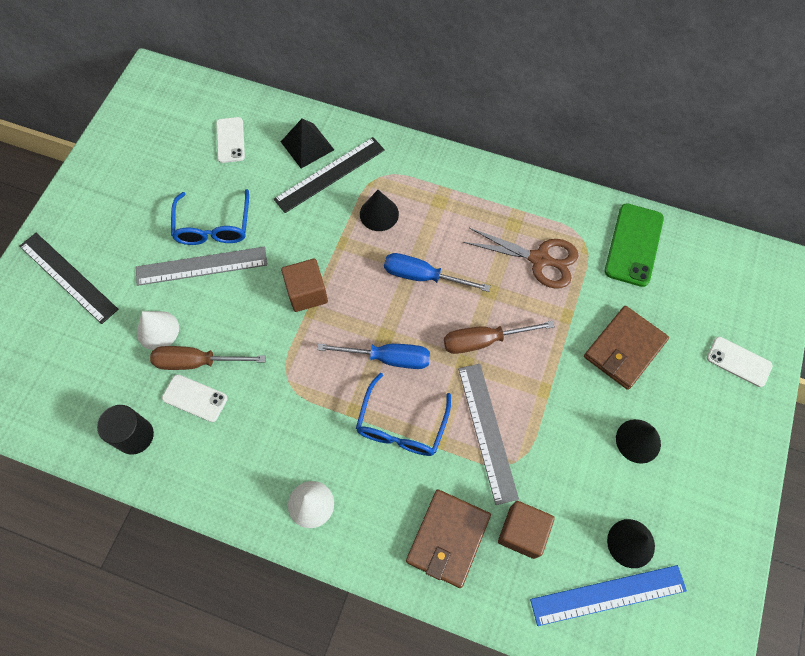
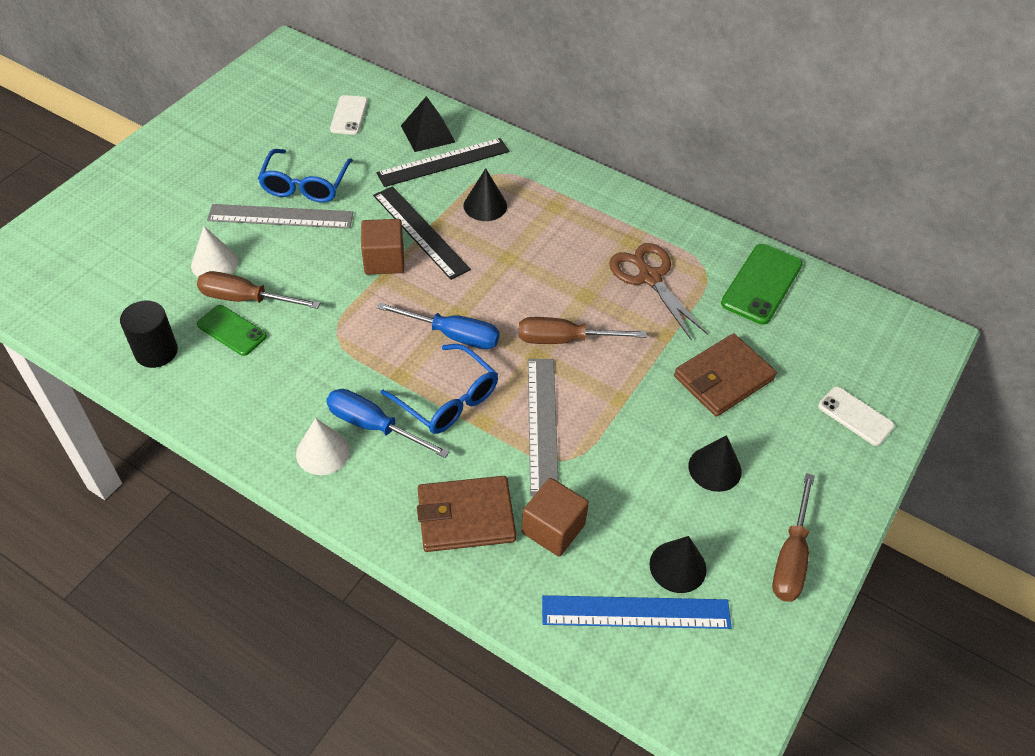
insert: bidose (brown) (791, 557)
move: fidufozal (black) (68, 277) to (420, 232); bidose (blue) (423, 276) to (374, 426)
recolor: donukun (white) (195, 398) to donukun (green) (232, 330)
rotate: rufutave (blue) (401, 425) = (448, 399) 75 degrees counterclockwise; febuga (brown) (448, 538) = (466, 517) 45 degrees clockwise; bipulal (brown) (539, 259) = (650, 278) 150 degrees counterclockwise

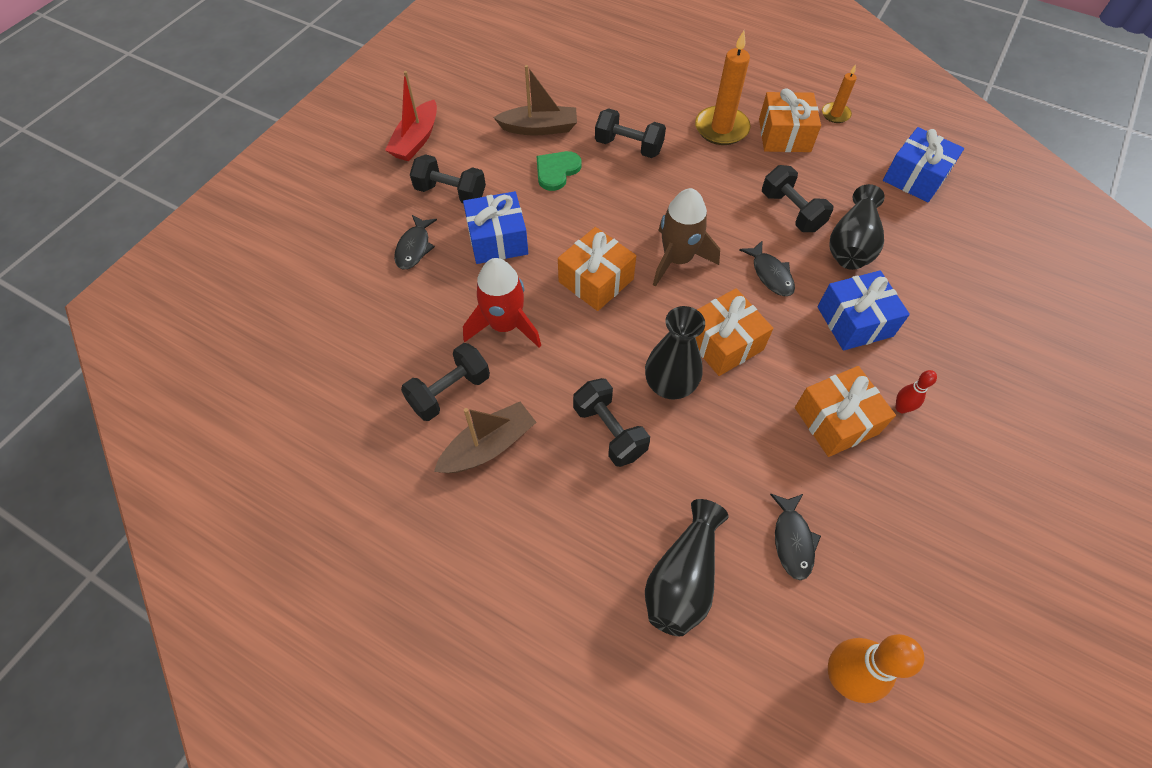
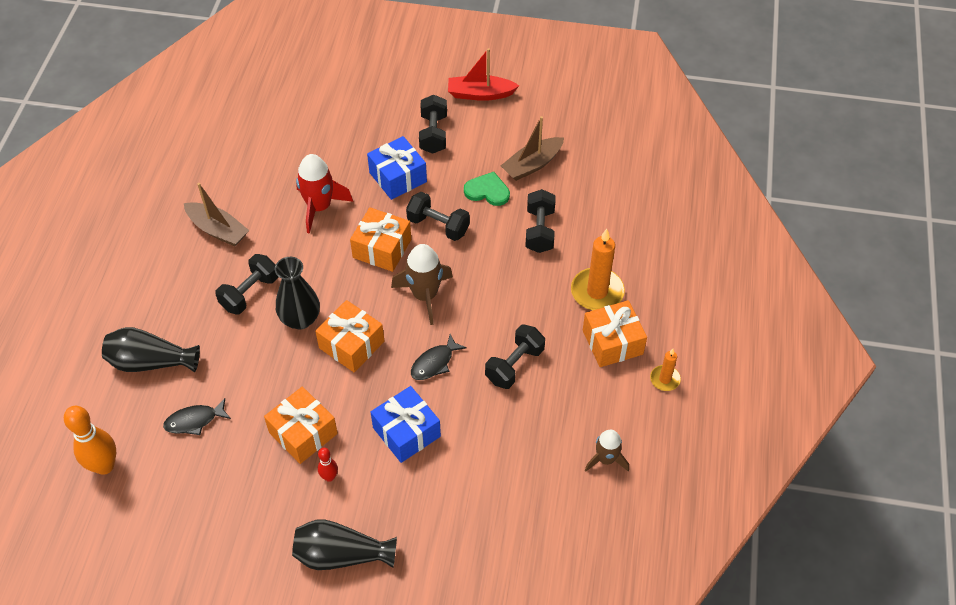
delete: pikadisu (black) (414, 248)
move: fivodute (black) (449, 392) to (438, 226); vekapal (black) (851, 244) to (341, 555)
replace: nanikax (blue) (915, 177) to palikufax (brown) (606, 459)
rotate: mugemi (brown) (539, 128) = (532, 165) 75 degrees clockwise

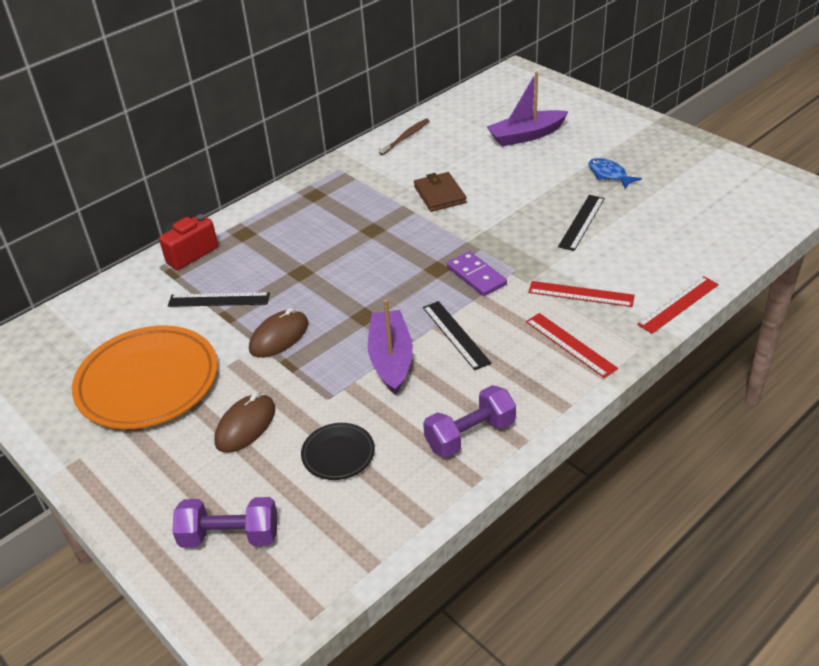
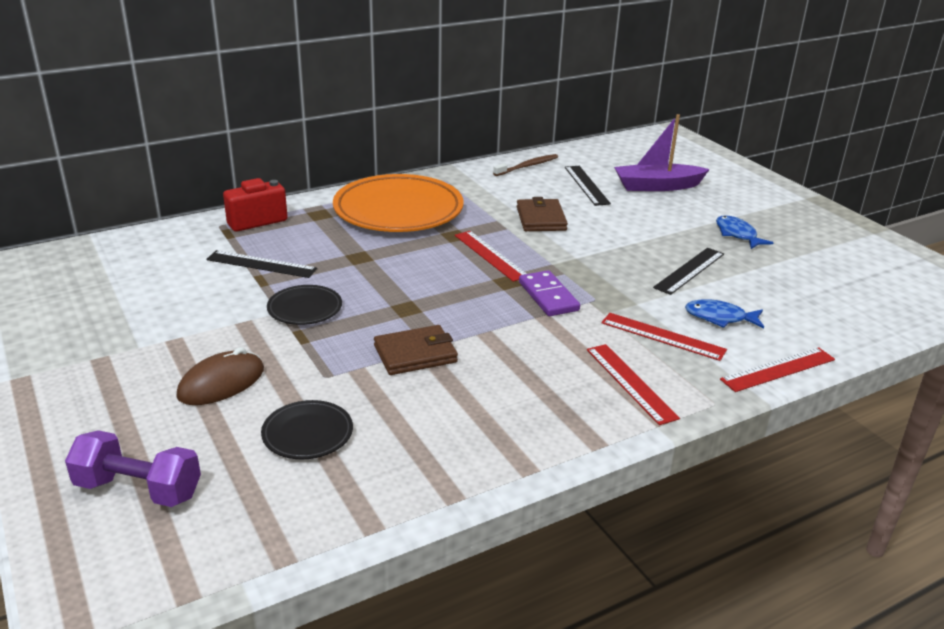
delete: fivodute (purple) (470, 435)
insert: fidufozal (red) (490, 255); pikadisu (blue) (720, 318)
move: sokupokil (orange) (148, 382) to (398, 210); fidufozal (black) (455, 335) to (586, 185)
replace: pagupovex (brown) (279, 337) to sokupokil (black) (305, 309); mugemi (purple) (391, 359) to febuga (brown) (415, 354)

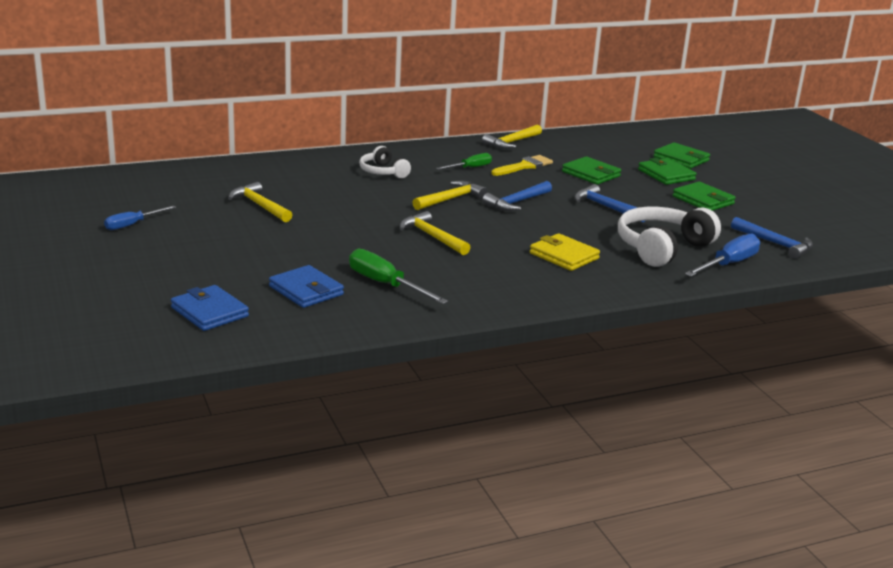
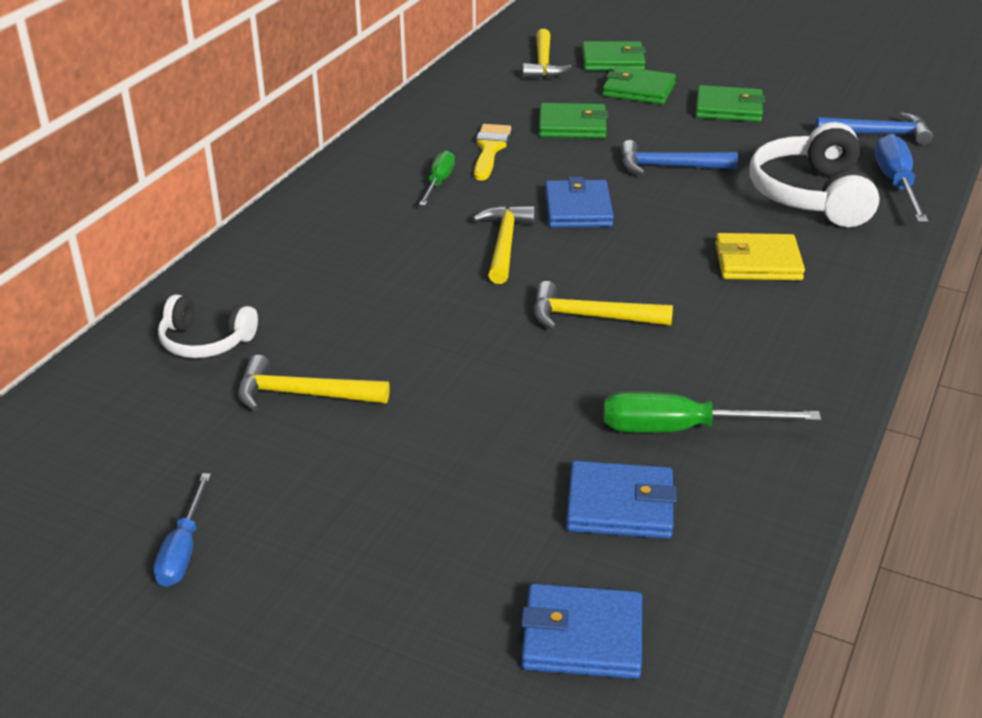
move: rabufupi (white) (383, 172) to (206, 341); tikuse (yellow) (512, 142) to (543, 63)
replace: tikuse (blue) (517, 202) to febuga (blue) (578, 209)

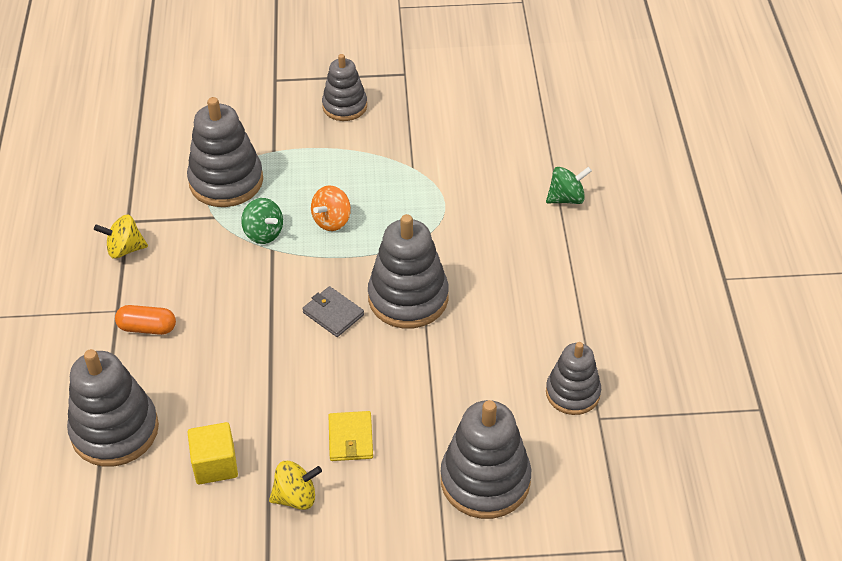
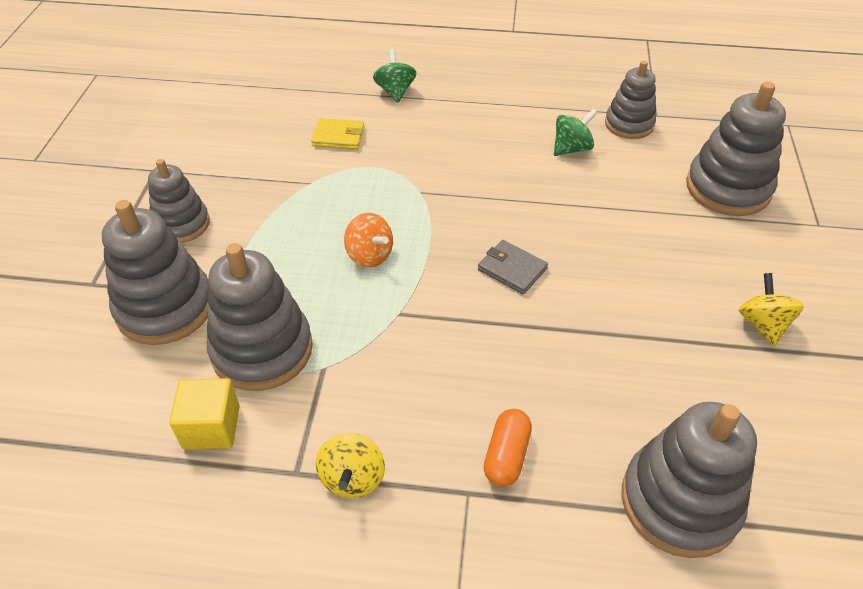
move: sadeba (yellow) (215, 464) to (211, 427); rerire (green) (263, 233) to (571, 148); febuga (yellow) (350, 438) to (338, 136); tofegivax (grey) (408, 298) to (165, 307)
rotate: febuga (grey) (333, 313) = (512, 269) 75 degrees clockwise

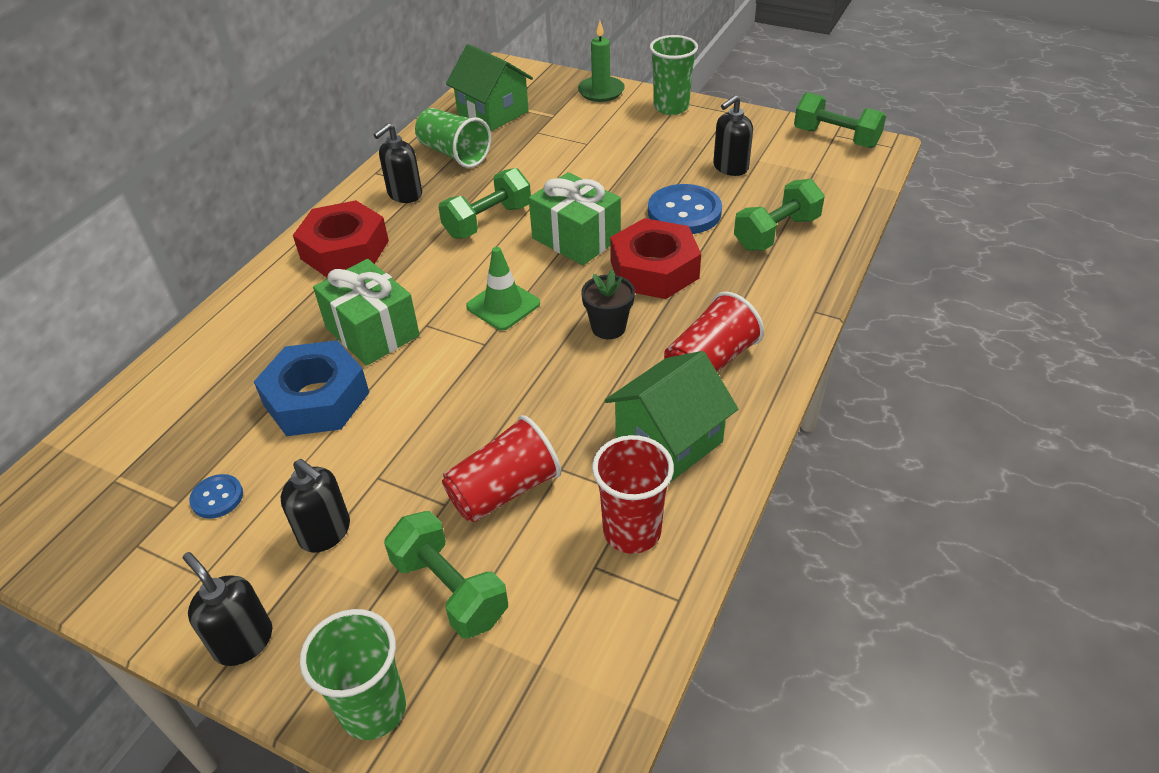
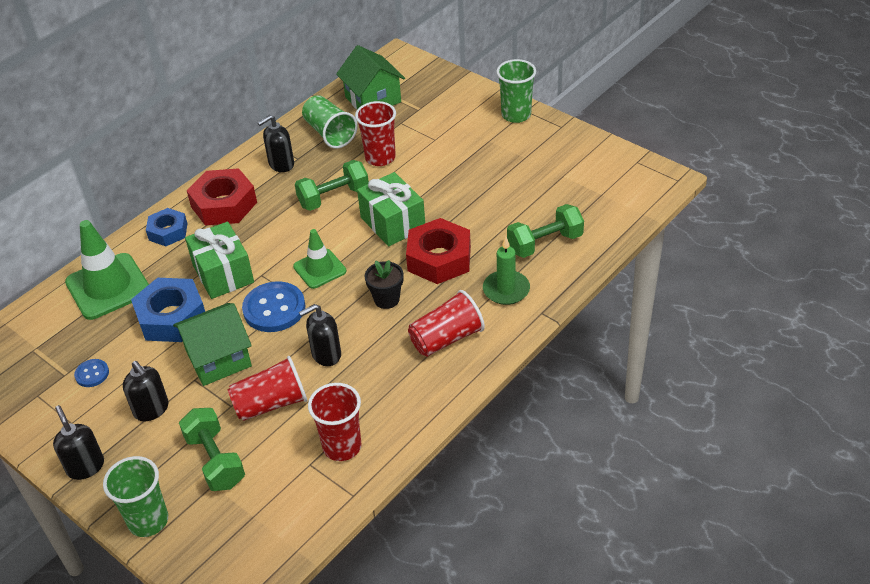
delete: fivodute (green) (836, 138)
insert: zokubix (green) (108, 286); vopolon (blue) (168, 232); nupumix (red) (380, 158)
move: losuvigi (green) (601, 91) to (506, 290); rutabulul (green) (669, 440) to (218, 358); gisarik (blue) (684, 212) to (274, 309); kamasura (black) (730, 167) to (326, 354)

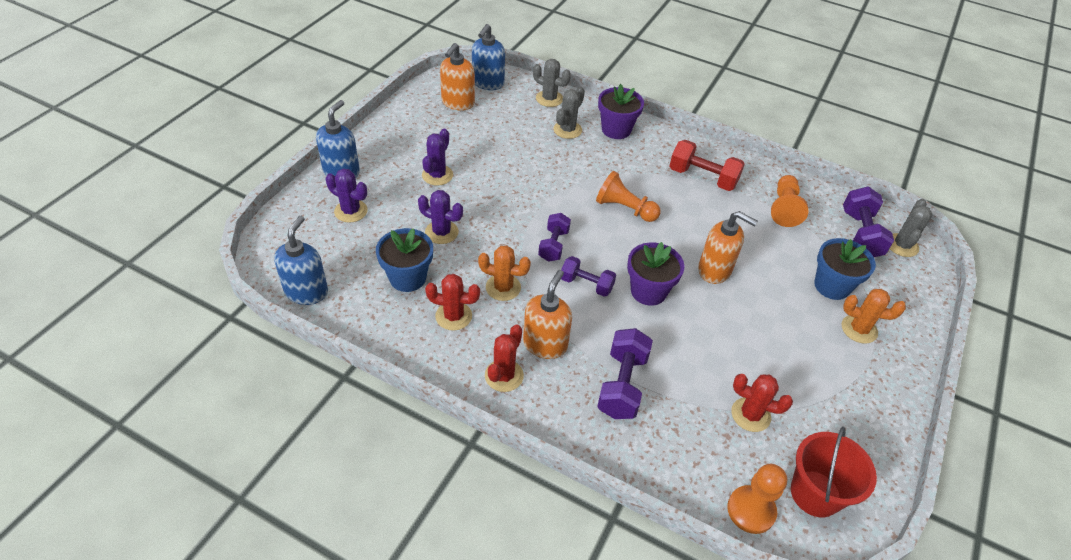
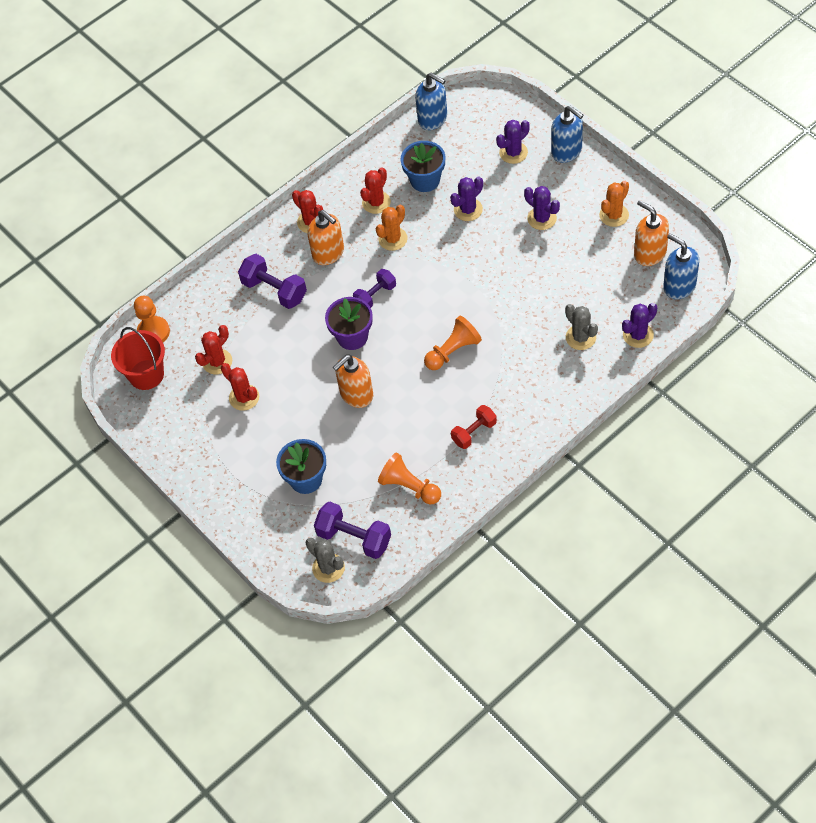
delete: fivodute (purple) (553, 245); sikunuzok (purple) (616, 129)
insert: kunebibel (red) (244, 397)
move: kunebibel (orange) (859, 329) to (614, 215)
recolor: kunebibel (grey) (549, 99) to kunebibel (purple) (638, 335)
resize: fivodute (red) (702, 178) = (474, 432) x0.66

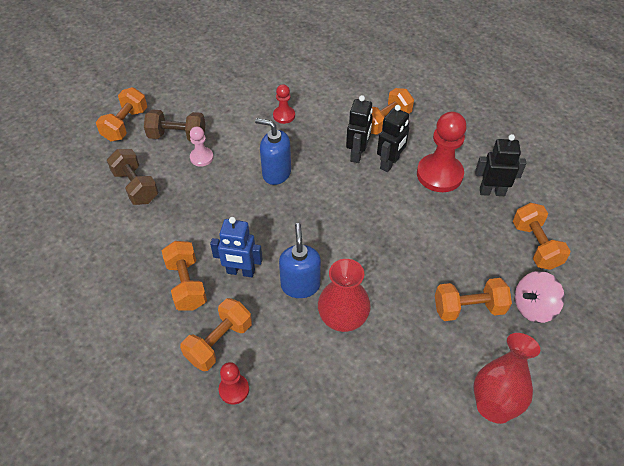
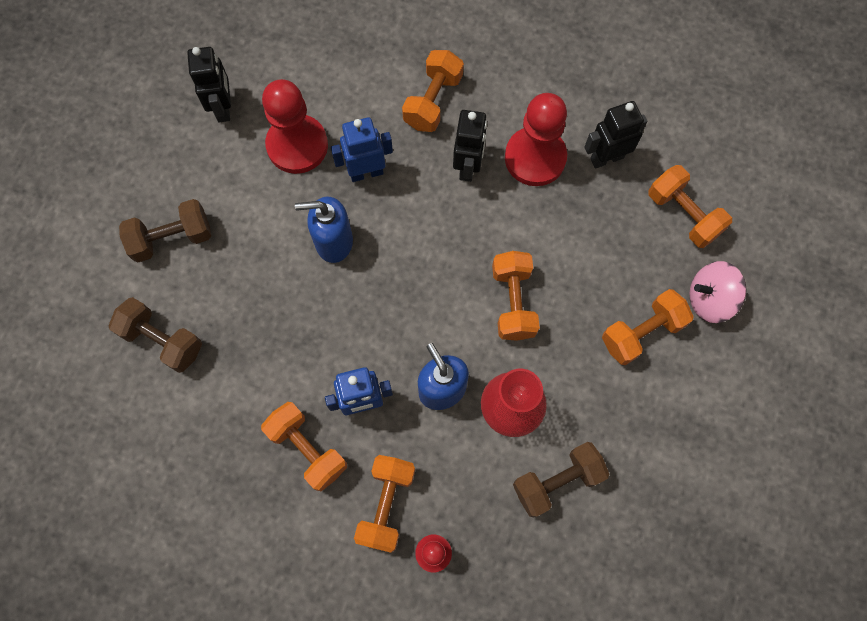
delete: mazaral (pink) (201, 157); vekapal (red) (500, 390)
insert: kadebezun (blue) (366, 172); fivodute (brown) (557, 481)
move: fivodute (orange) (125, 124) to (513, 302); kadebezun (black) (357, 154) to (223, 108)
rotate: rerire (pink) (533, 307) = (709, 299) 45 degrees clockwise
resize: mazaral (red) (284, 115) = (297, 145) x1.93

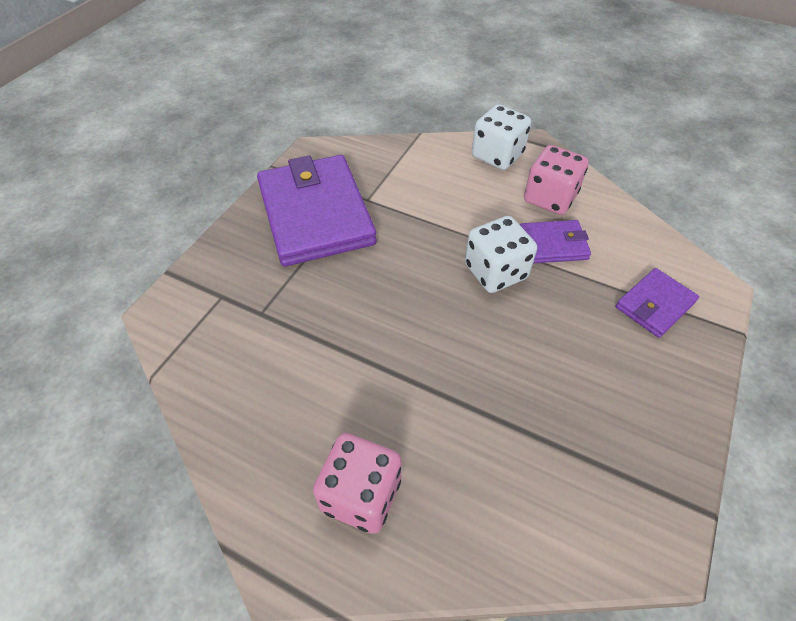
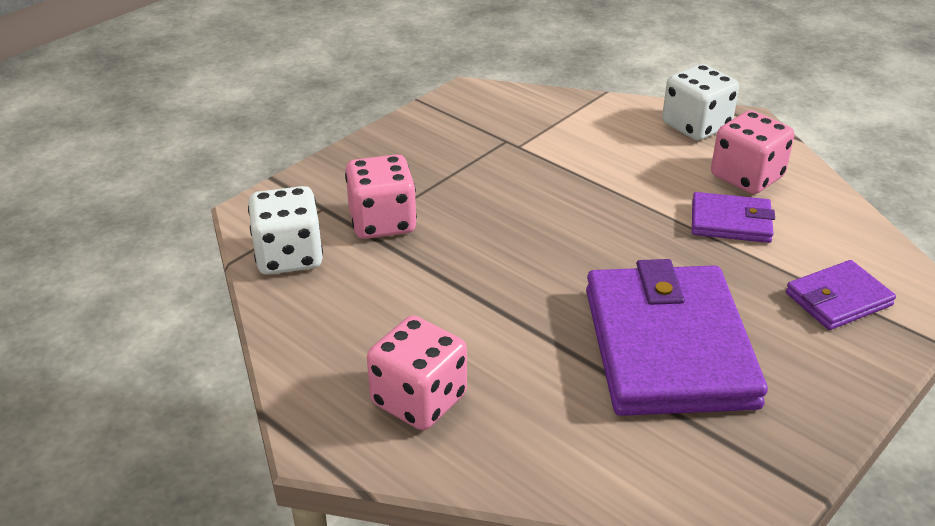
insert: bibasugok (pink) (382, 222)
move: febuga (purple) (316, 214) to (669, 347); bibasugok (white) (495, 272) to (289, 256)

